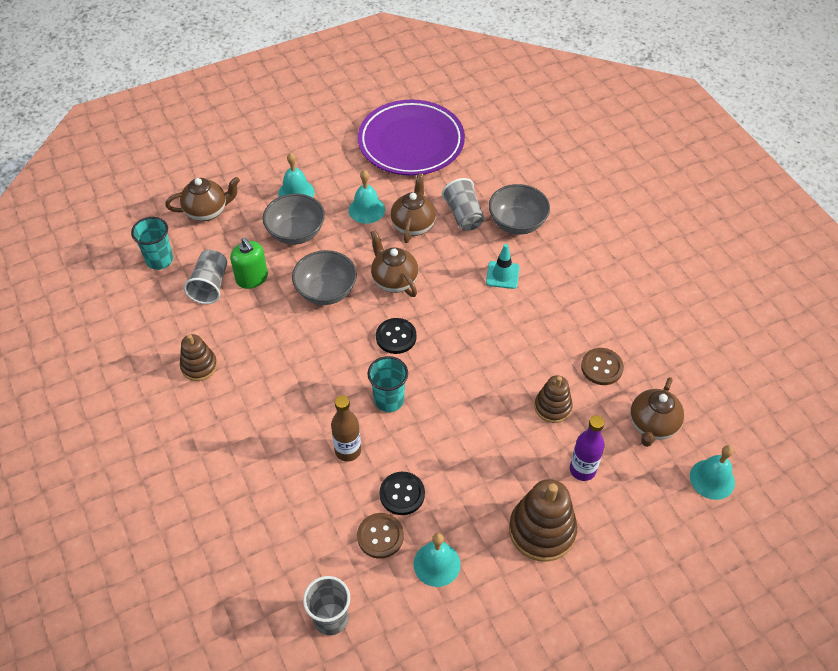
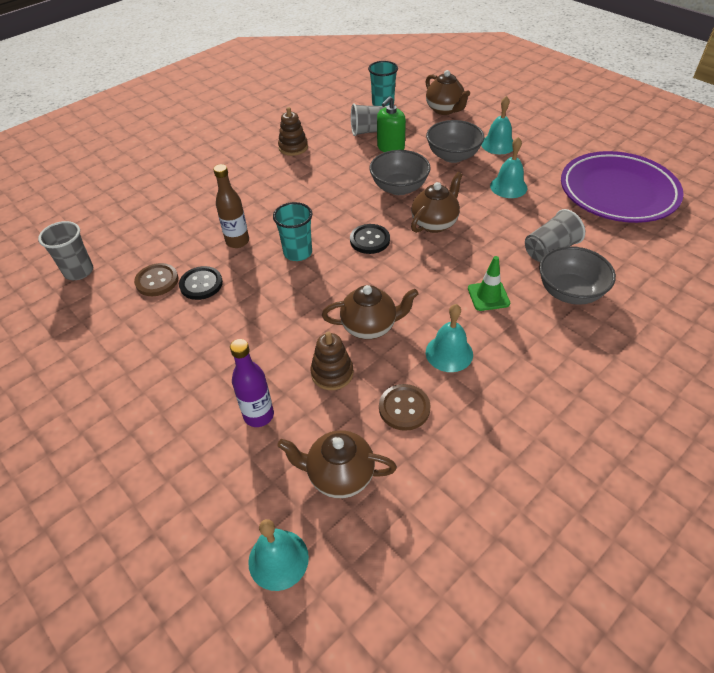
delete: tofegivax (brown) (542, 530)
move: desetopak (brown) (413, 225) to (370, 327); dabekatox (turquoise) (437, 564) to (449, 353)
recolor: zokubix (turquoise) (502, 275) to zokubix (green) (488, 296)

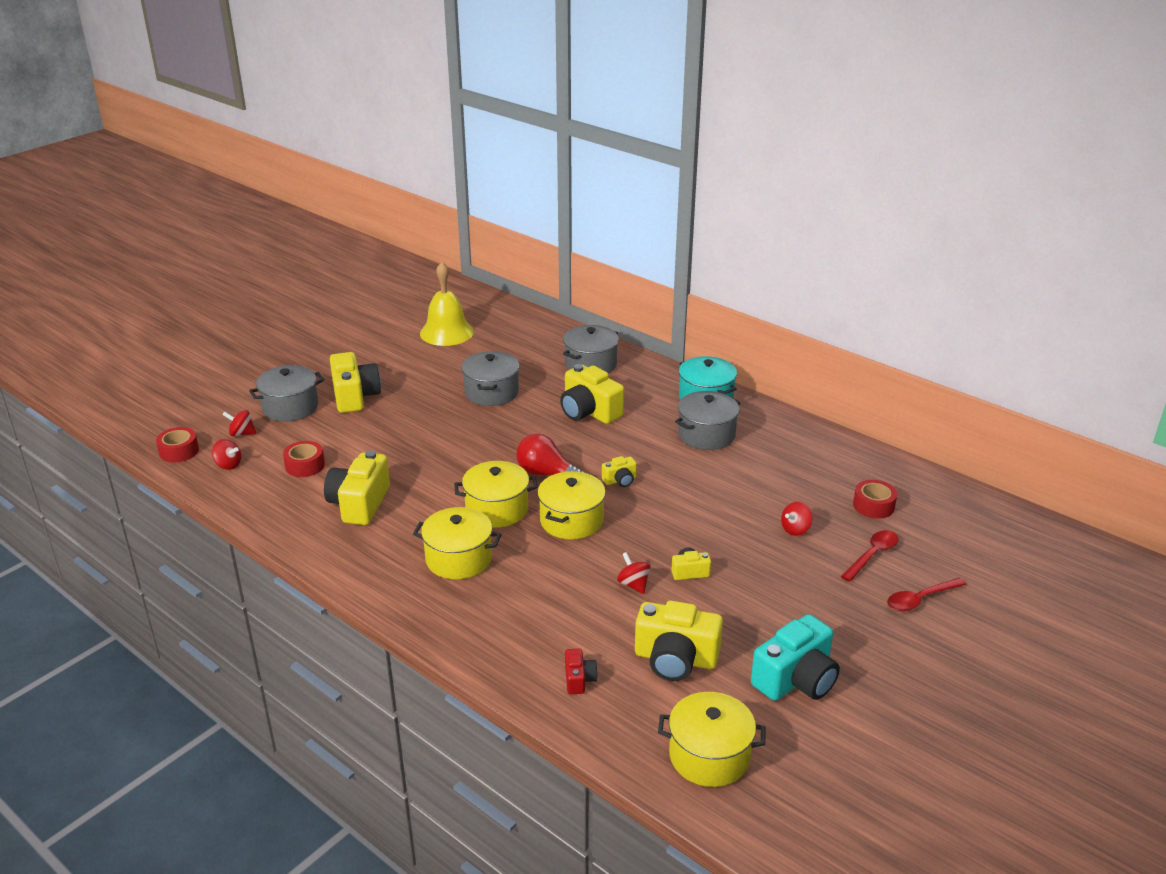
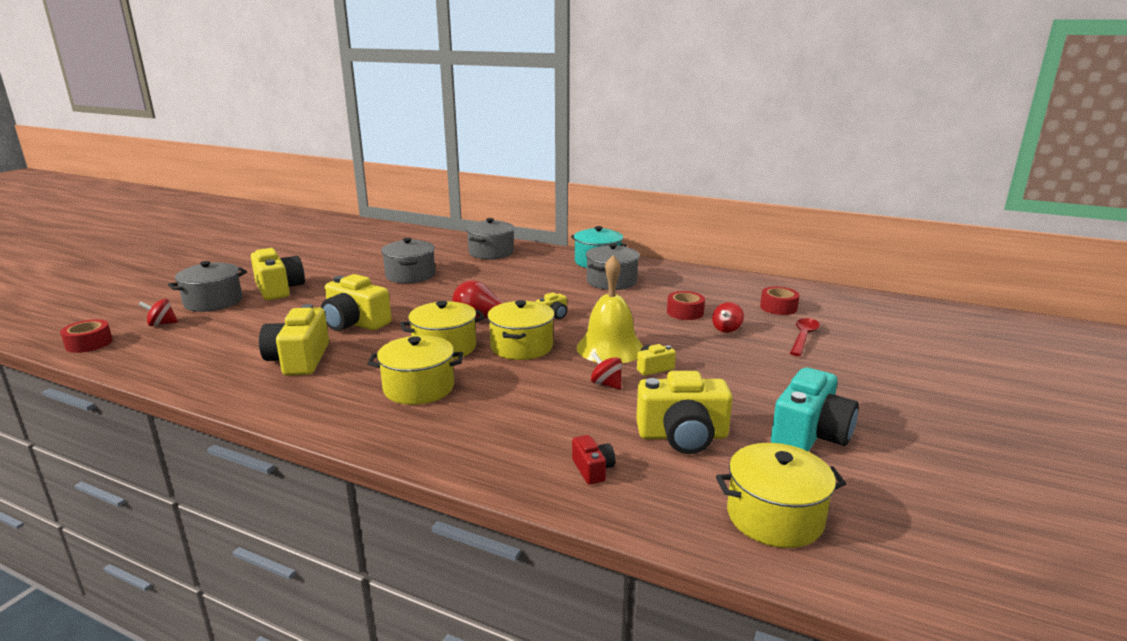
delete: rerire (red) (228, 465); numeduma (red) (920, 599)
move: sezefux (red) (305, 465) to (685, 312); dabekatox (yellow) (446, 332) to (610, 348); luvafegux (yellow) (589, 411) to (355, 323)

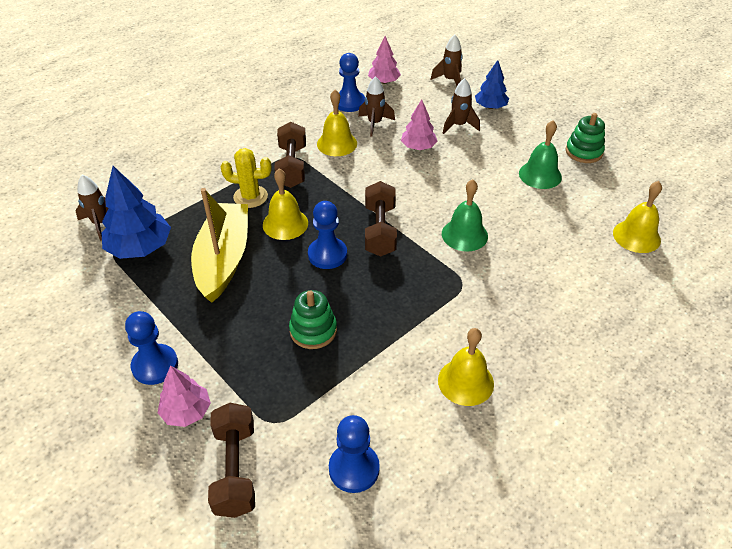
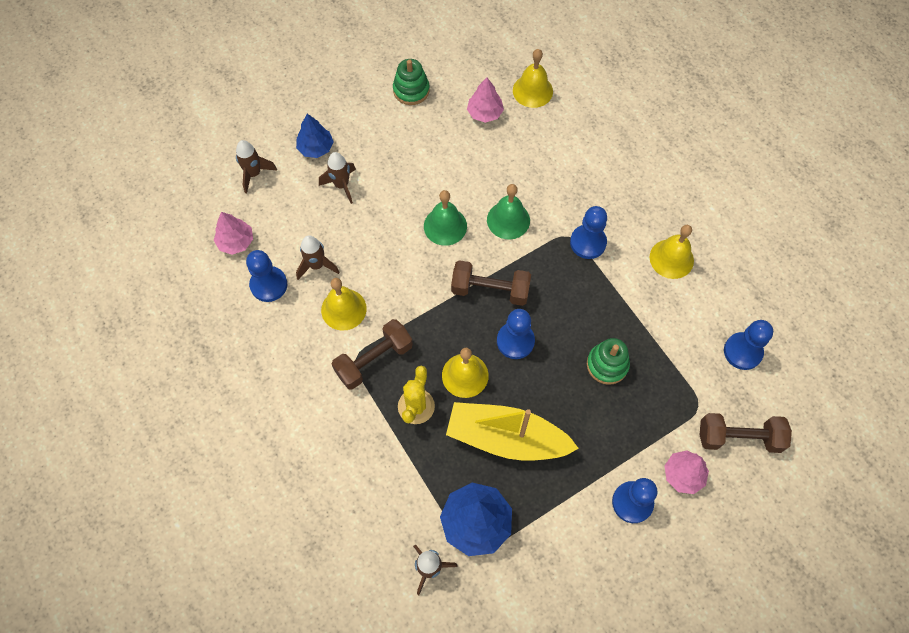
insert: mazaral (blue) (588, 242)
move: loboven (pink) (418, 147) to (485, 113); dabekatox (green) (540, 175) to (445, 226)
rotate: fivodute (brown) (292, 166) = (374, 360) 45 degrees counterclockwise

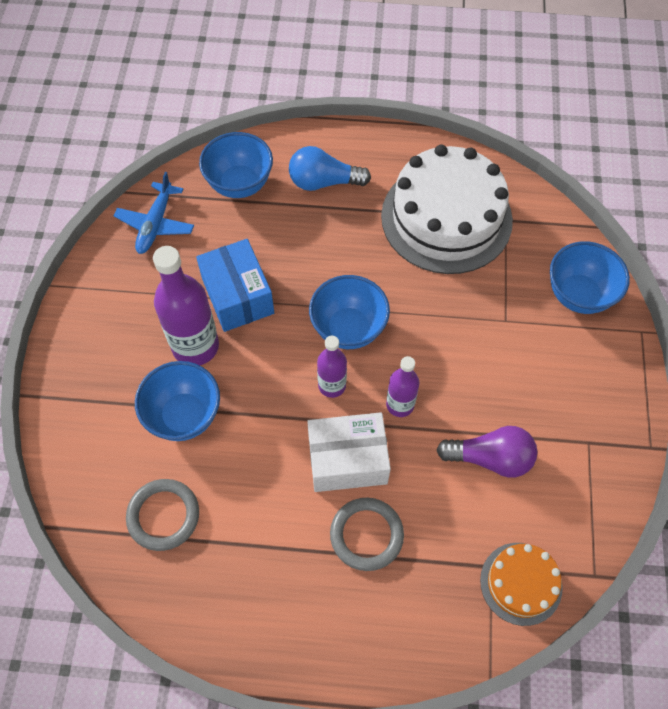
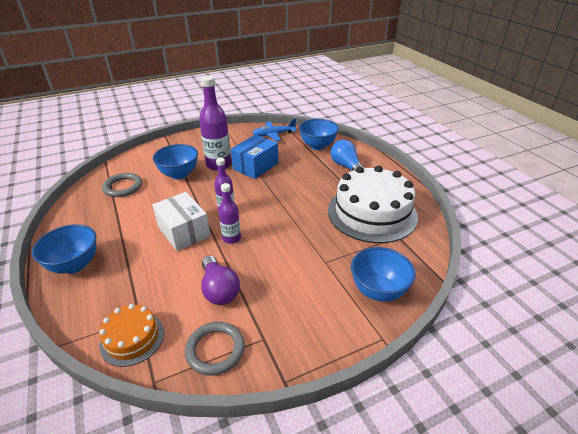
move: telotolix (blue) (348, 329) to (75, 265); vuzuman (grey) (366, 535) to (215, 350)

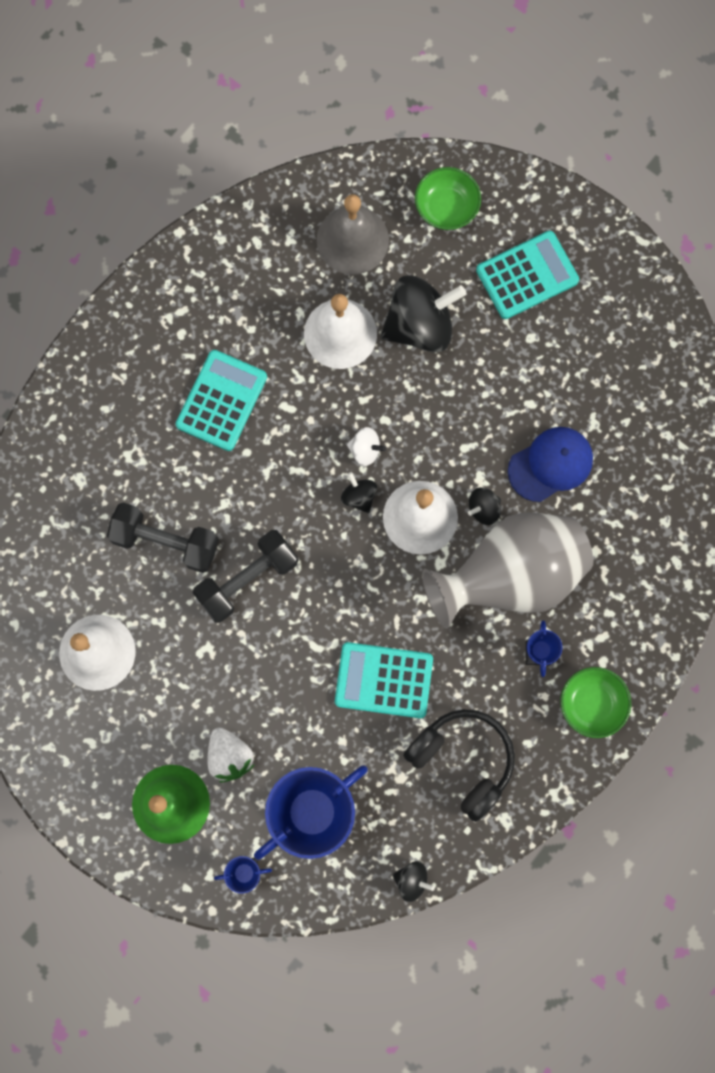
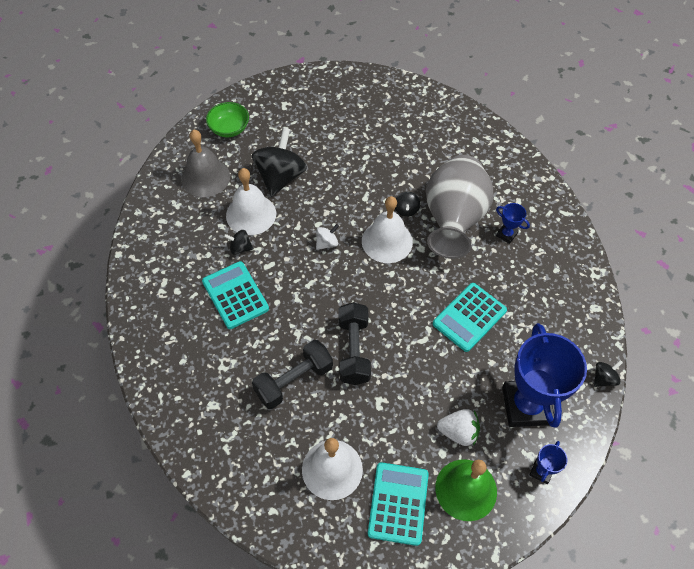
delete: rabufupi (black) (462, 761); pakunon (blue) (550, 464); telotolix (green) (591, 704)
move: rerire (black) (359, 496) to (240, 248); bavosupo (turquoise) (527, 275) to (398, 503)

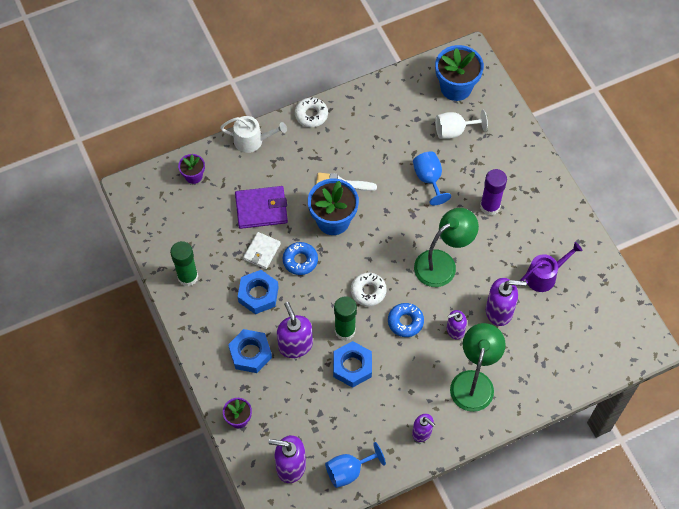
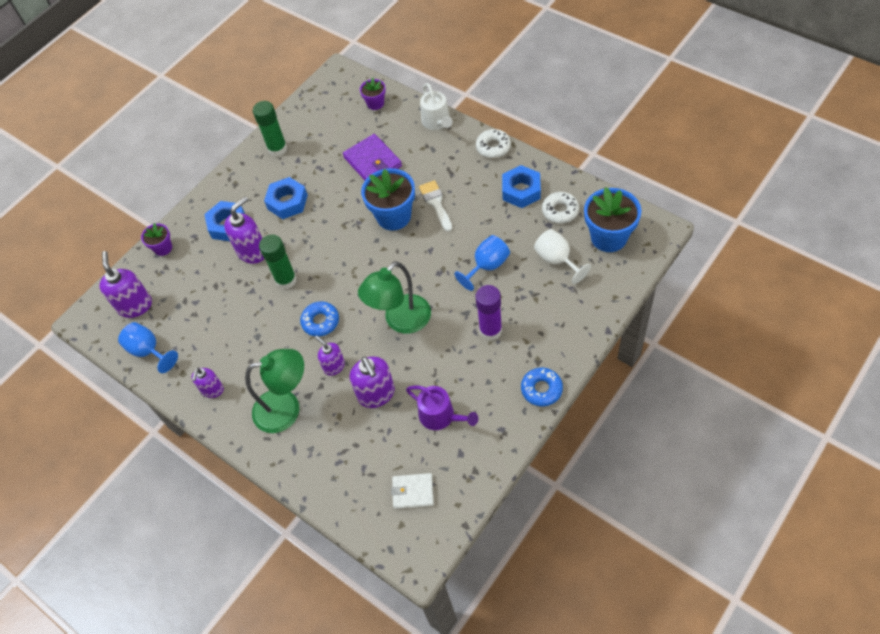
move: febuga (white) (262, 251) to (413, 492); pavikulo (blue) (300, 260) to (541, 389); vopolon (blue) (352, 366) to (521, 190); pavikulo (white) (368, 291) to (560, 211)
rotate: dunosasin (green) (442, 263) = (401, 321) 105 degrees clockwise

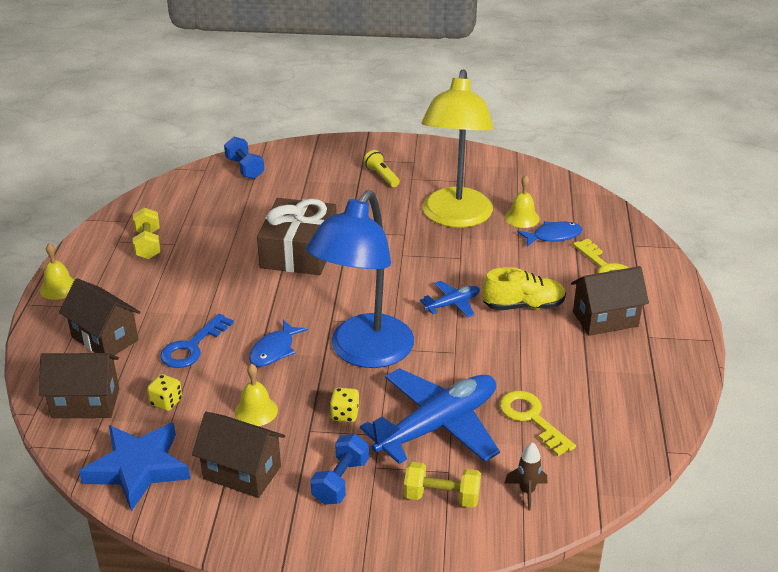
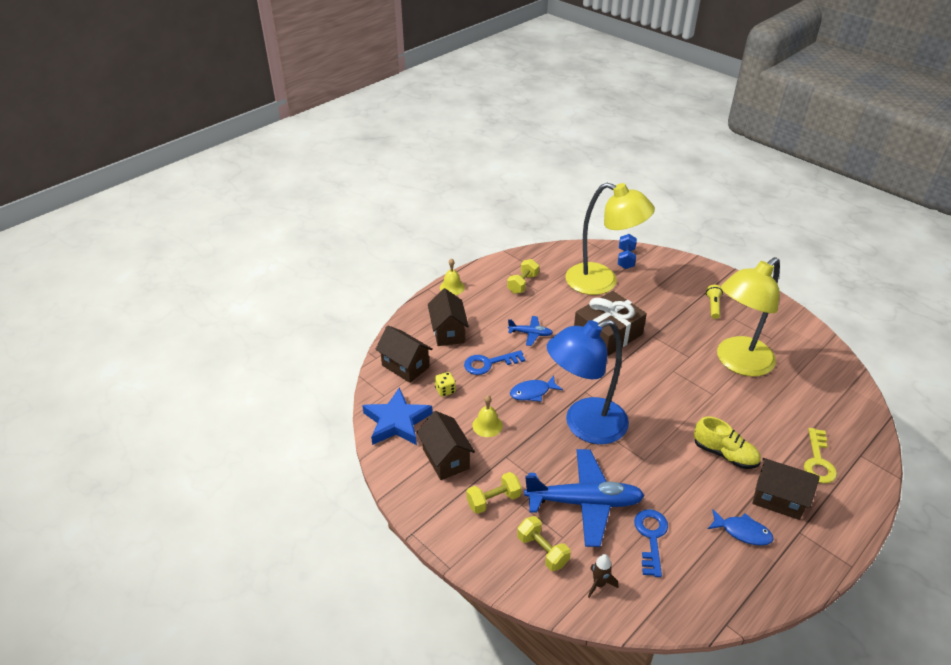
delete: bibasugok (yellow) (345, 414); dabekatox (yellow) (522, 218)
insert: dunosasin (yellow) (602, 282)
move: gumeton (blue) (452, 304) to (530, 334); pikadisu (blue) (553, 236) to (742, 532)
recolor: fivodute (blue) (340, 481) to fivodute (yellow) (493, 500); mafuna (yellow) (531, 418) to mafuna (blue) (651, 537)

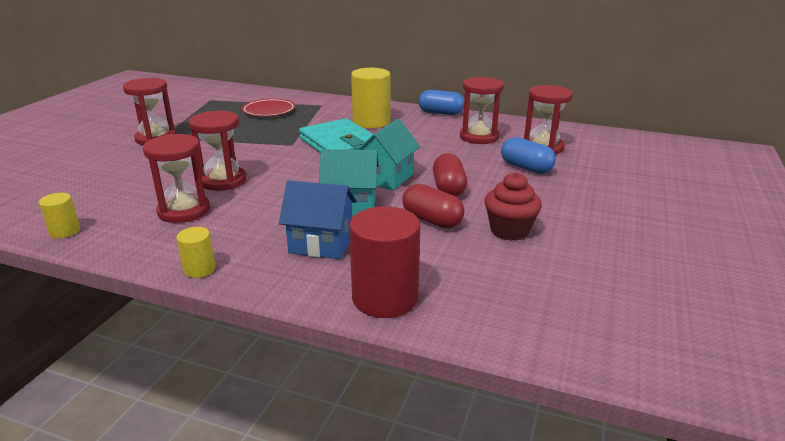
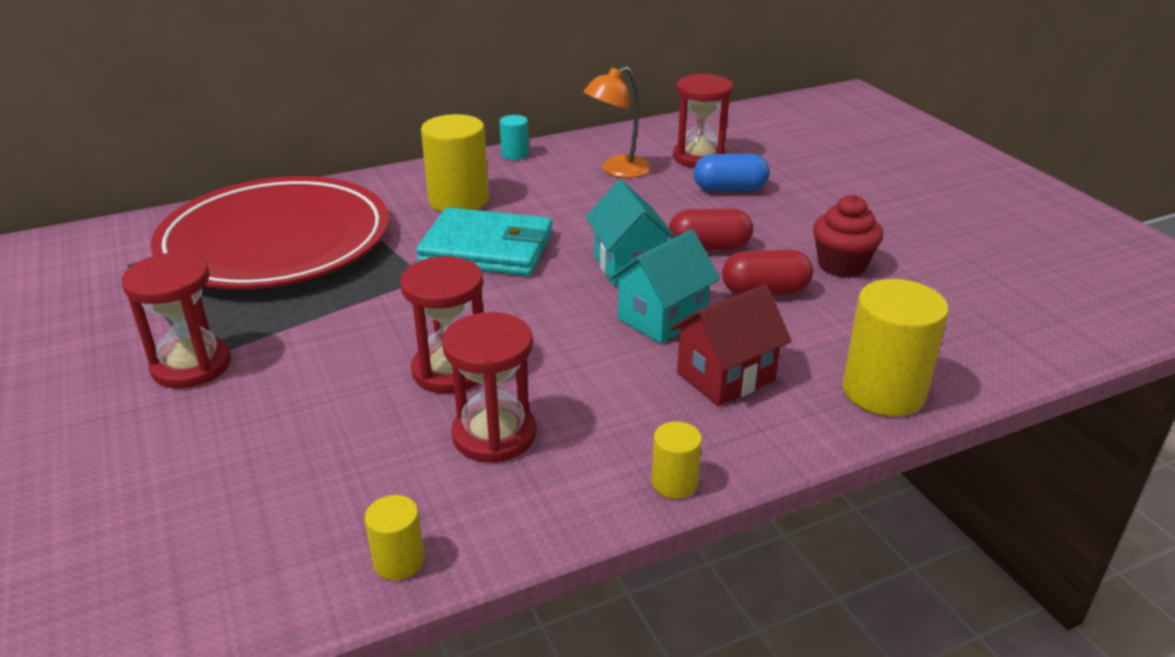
replace: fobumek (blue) (440, 113) to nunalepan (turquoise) (515, 154); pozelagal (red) (479, 137) to dunosasin (orange) (617, 170)
recolor: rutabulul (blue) (321, 244) to rutabulul (red) (725, 377); nunalepan (red) (385, 298) to nunalepan (yellow) (883, 391)
rotate: fobumek (red) (448, 188) = (709, 247) 45 degrees counterclockwise
resize: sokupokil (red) (269, 111) = (276, 242) x2.38

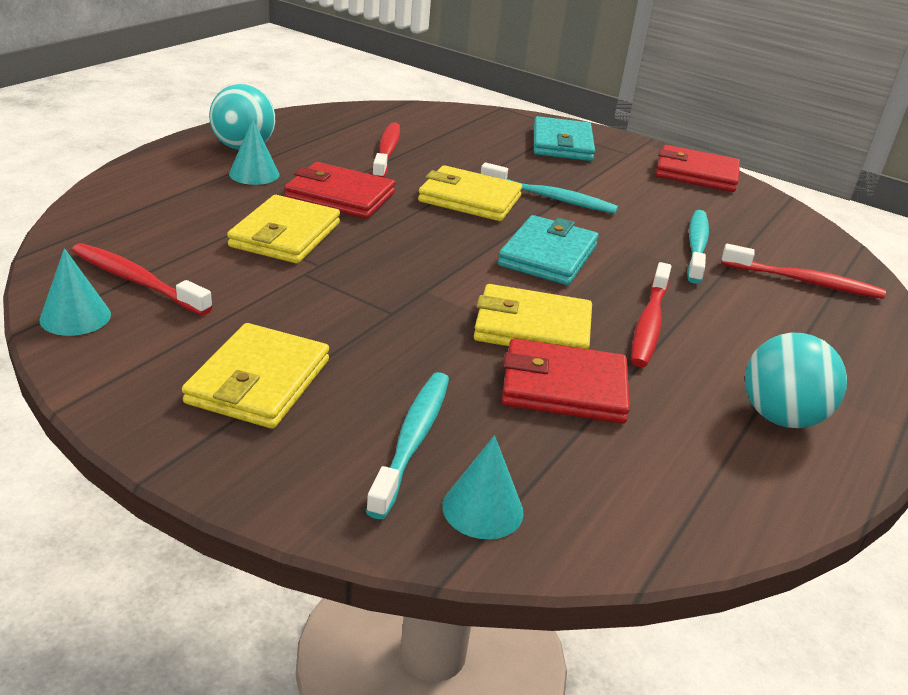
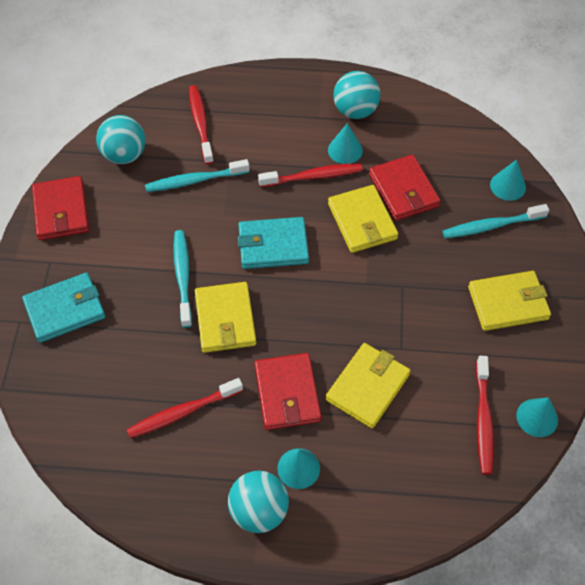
insert: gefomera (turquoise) (124, 155); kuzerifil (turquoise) (345, 150)
rotate: febuga (yellow) (285, 235) = (367, 387) 45 degrees counterclockwise

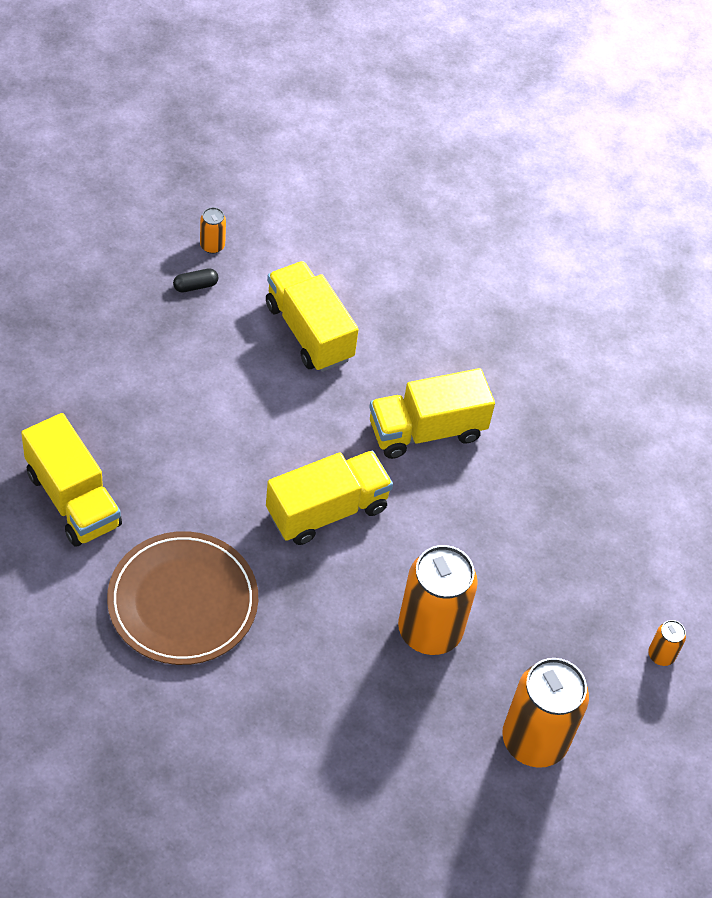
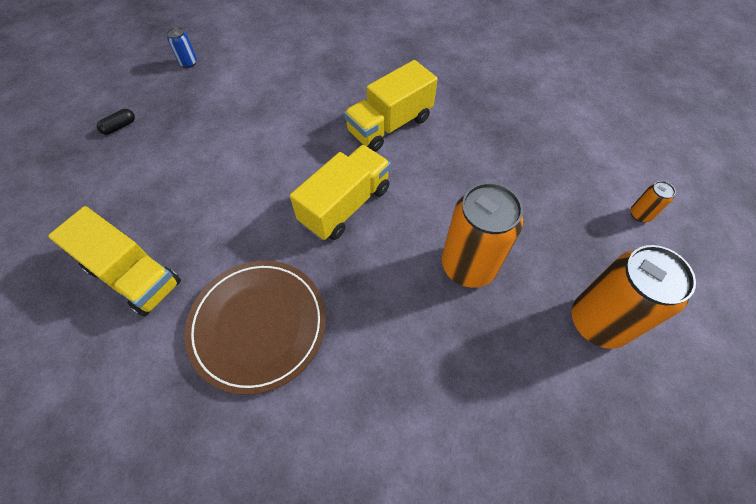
delete: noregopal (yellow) (309, 332)
move: fobumek (black) (195, 286) to (119, 127)
recolor: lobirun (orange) (212, 246) to lobirun (blue) (188, 63)

